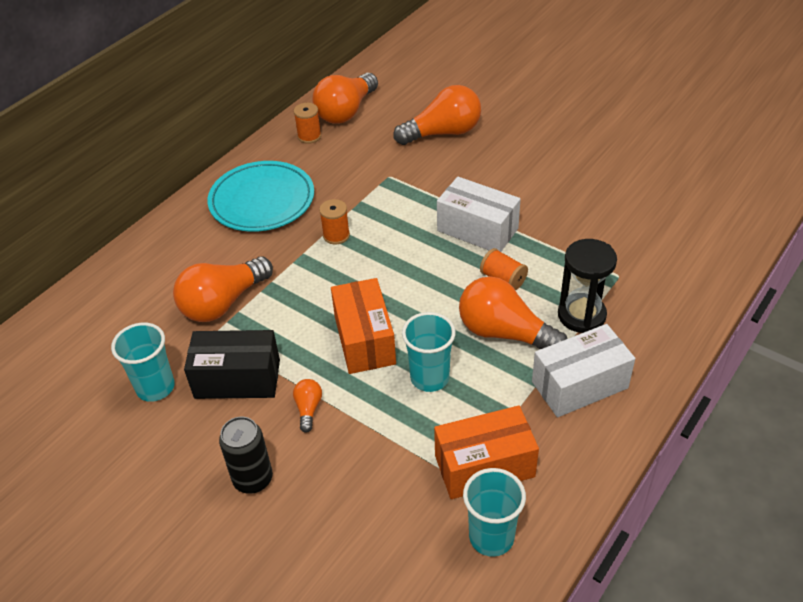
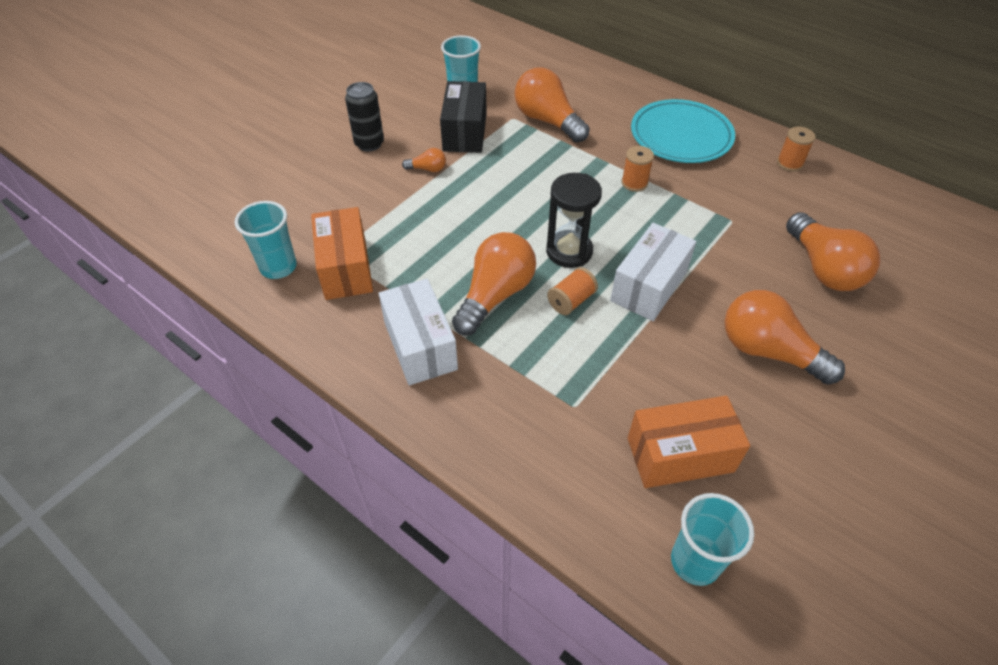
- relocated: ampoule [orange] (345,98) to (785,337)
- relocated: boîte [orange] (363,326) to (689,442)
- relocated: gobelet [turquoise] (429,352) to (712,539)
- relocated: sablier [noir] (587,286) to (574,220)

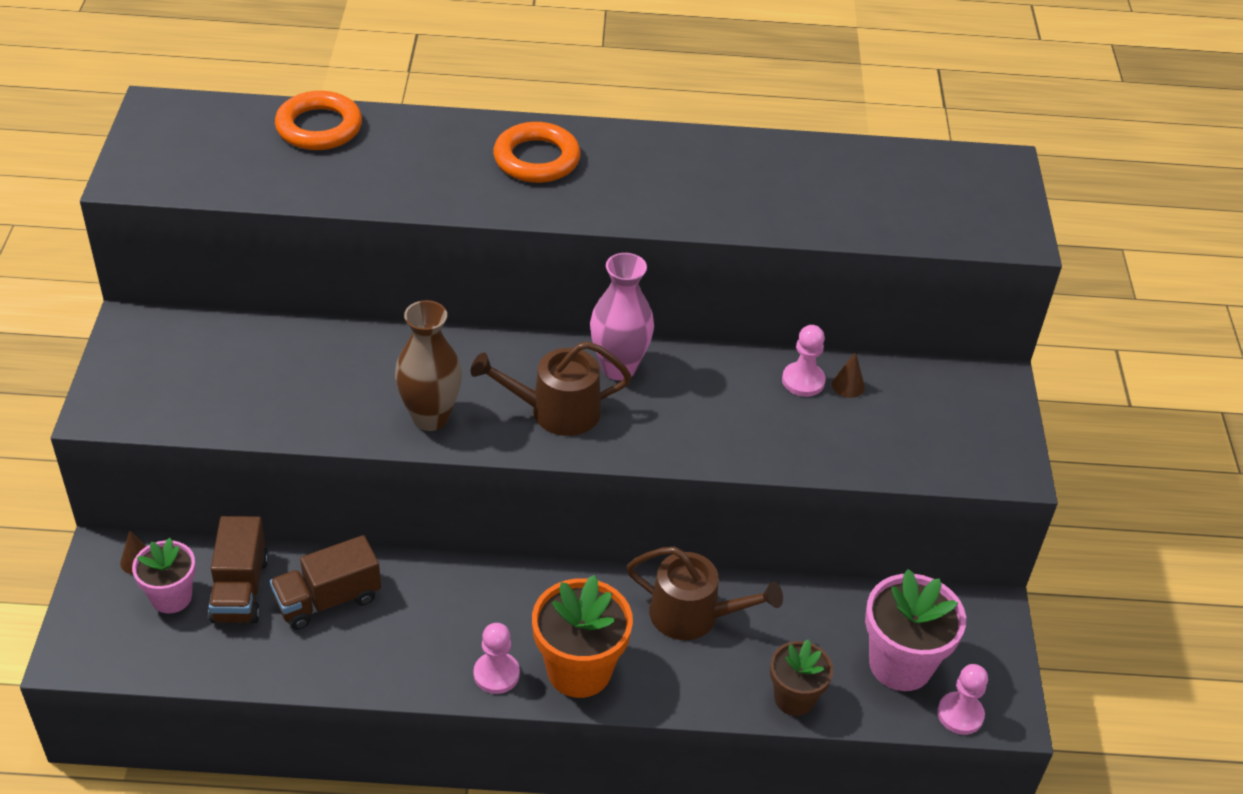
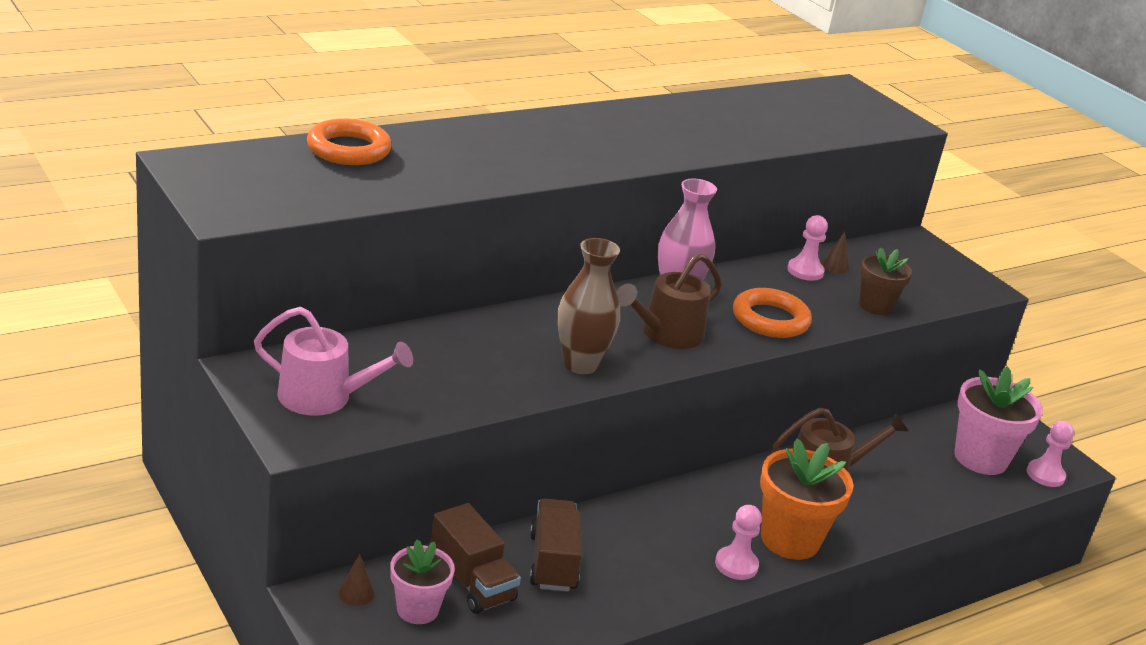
- appeared: arrosoir [rose] (333,361)
- relocated: anneau [orange] (536,152) to (772,313)
- relocated: pot de fleurs [marron] (801,678) to (885,281)
- spun: camion [marron] (325,582) = (555,545) 150 degrees clockwise

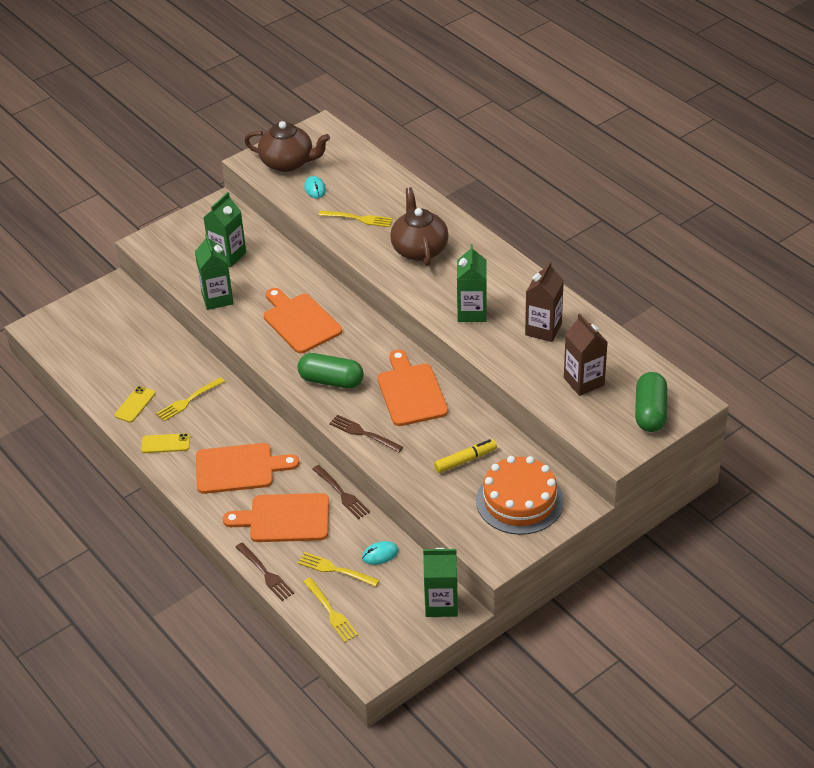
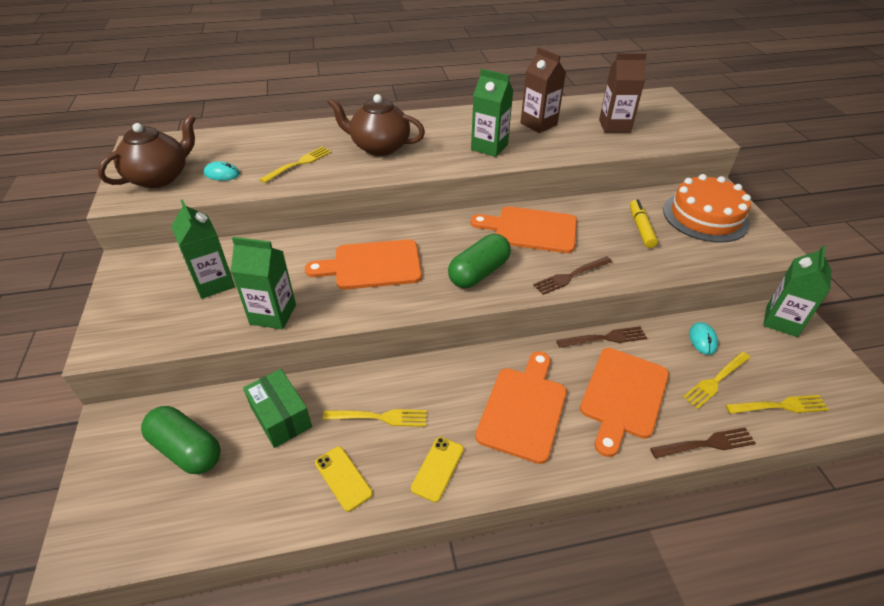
- appeared: boîte [vert] (277,408)
- relocated: gélule [vert] (651,402) to (181,440)
- spun: fourchette [jaune] (190,399) = (375,418) 75 degrees counterclockwise

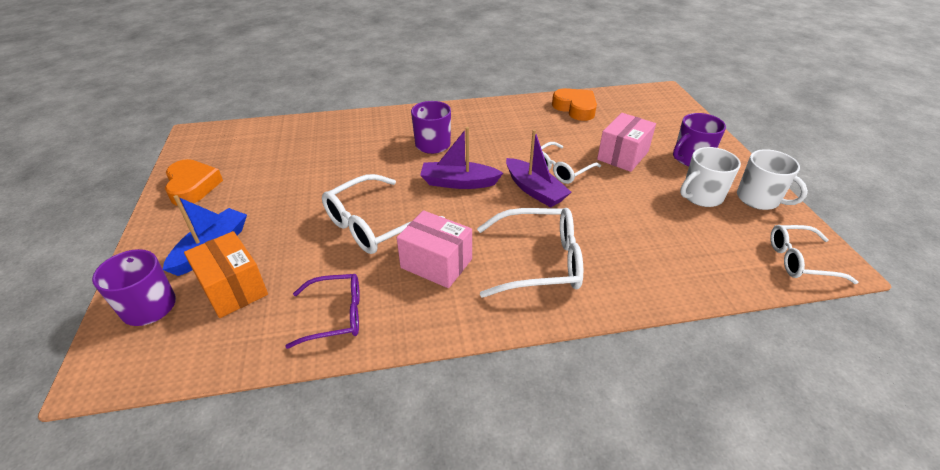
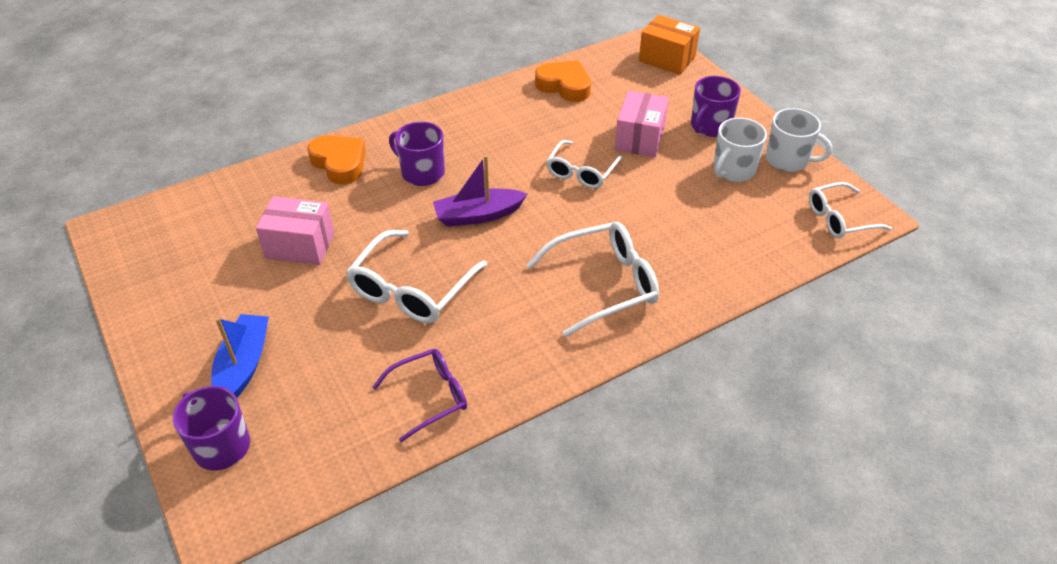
- missing: bateau [violet] (538,169)
- relocated: cœur [orange] (194,182) to (337,160)
- relocated: boîte [orange] (226,274) to (669,45)
- relocated: boîte [rose] (434,249) to (295,230)

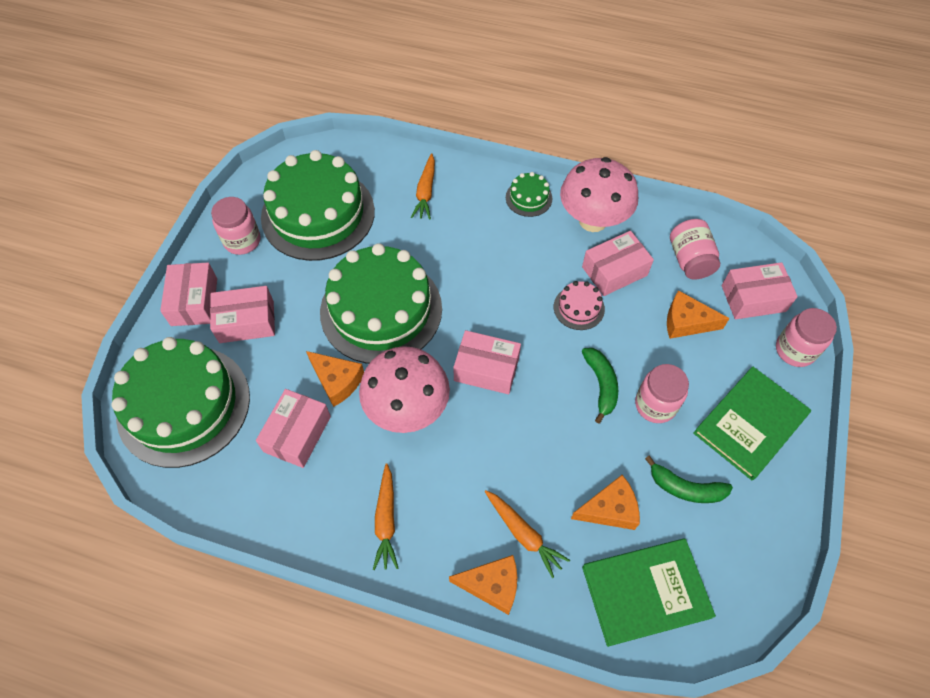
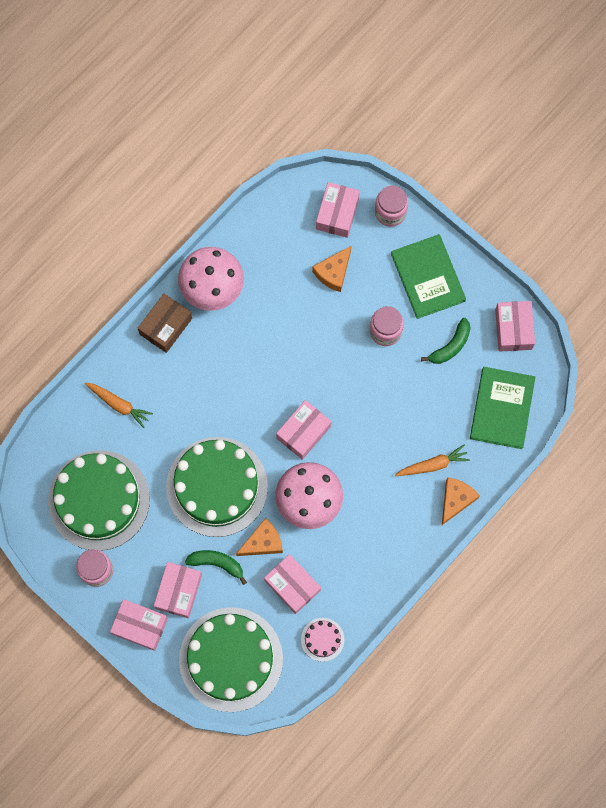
- missing: carotte [orange] (385,517)
- missing: fromage [orange] (605,502)
- missing: bocal [rose] (695,249)
- relocated: gâteau [rose] (579,305) to (323,640)
- relocated: boîte [rose] (618,263) to (515,326)
- relocated: banane [vert] (600,386) to (216,567)
- exchanged: gâteau [vert] (529,194) to boîte [marron] (165,323)

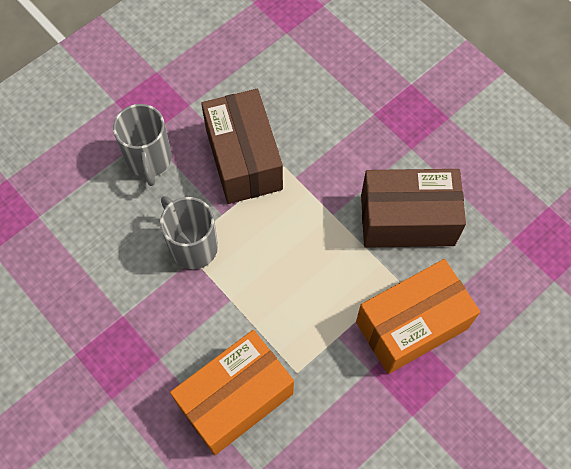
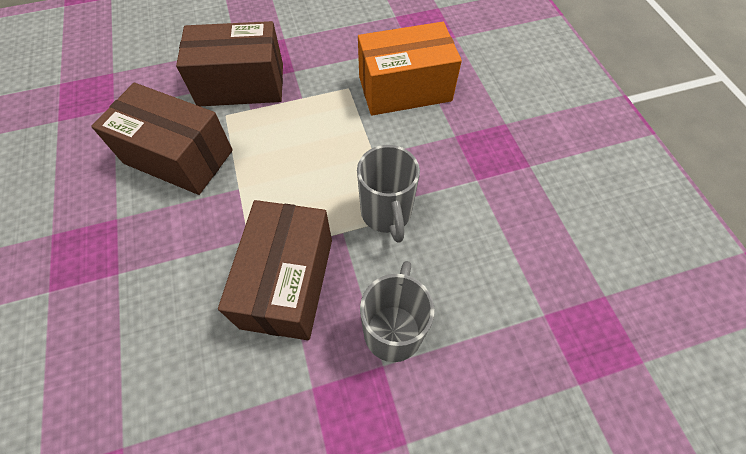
- colour: boîte [orange] (418,316) to boîte [marron] (229,63)

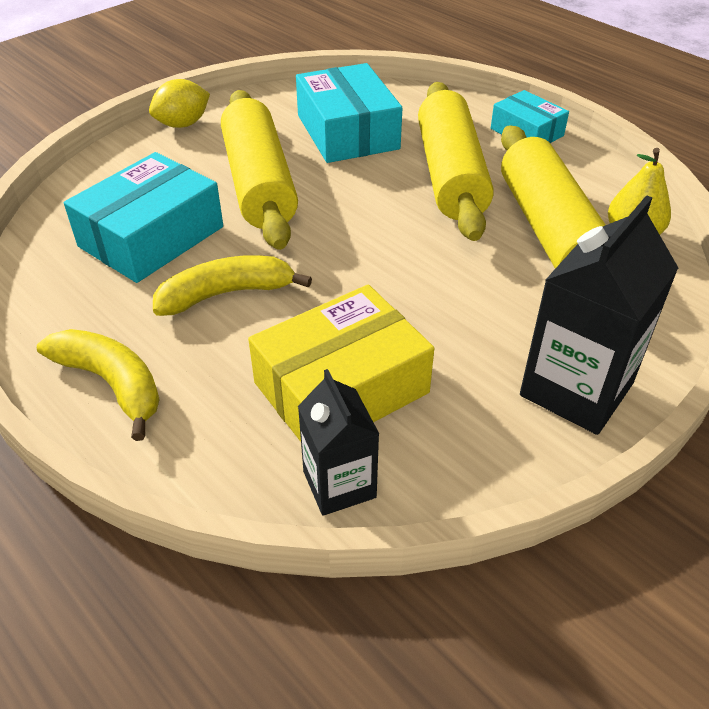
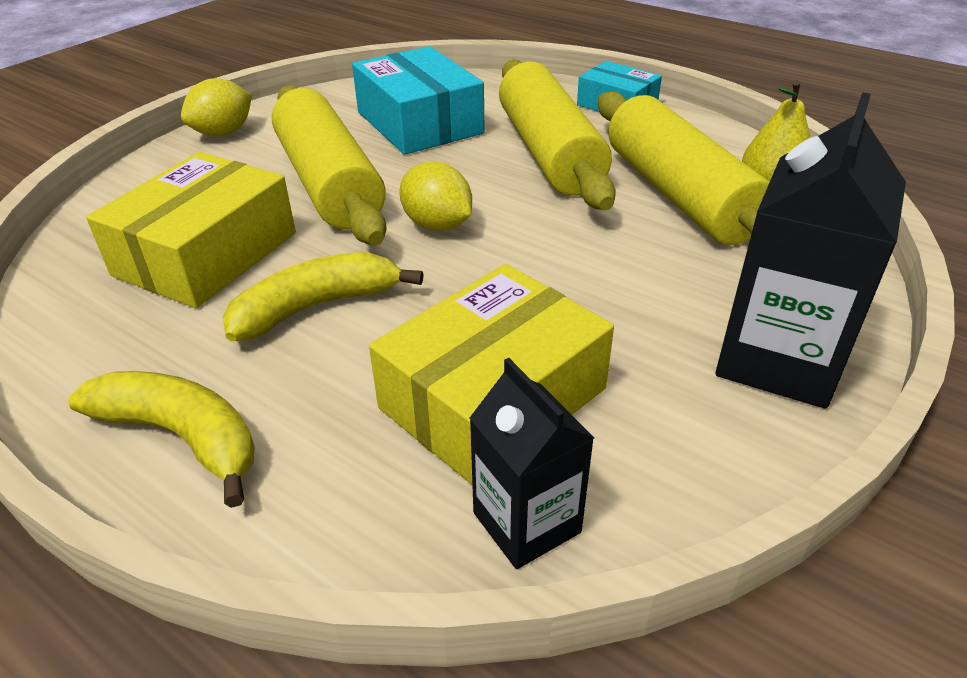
- appeared: citron [jaune] (435,196)
- colour: boîte [turquoise] (143,217) to boîte [jaune] (191,230)

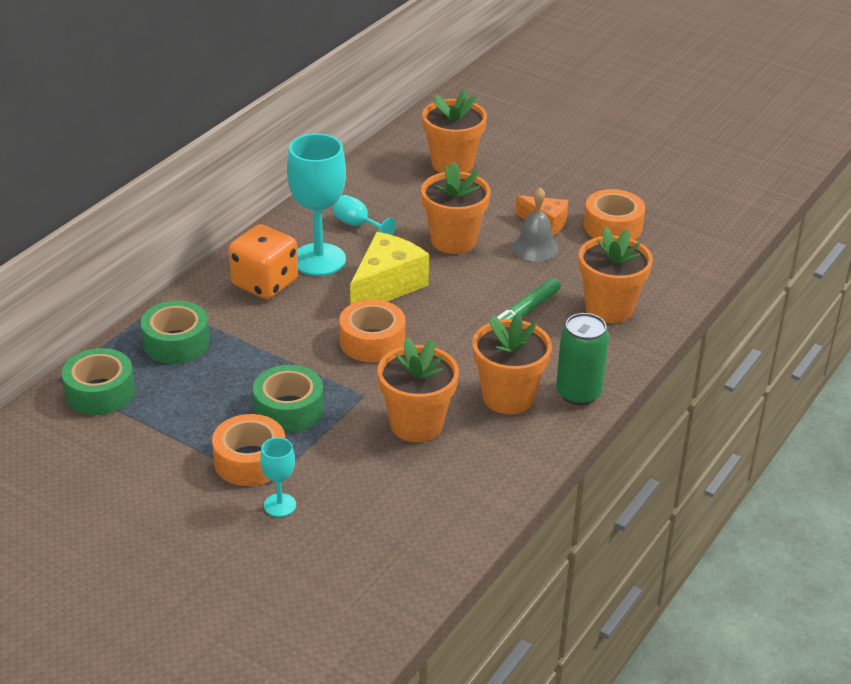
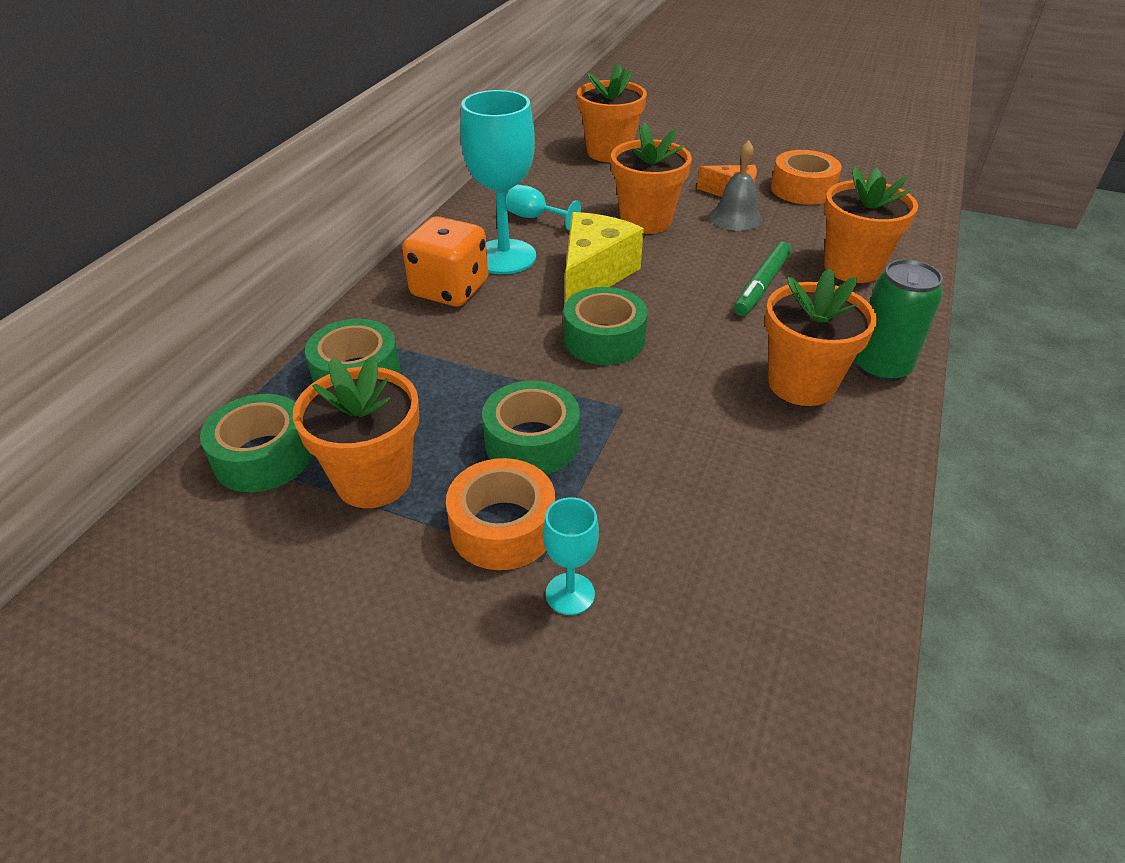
- relocated: pot de fleurs [orange] (418,390) to (356,432)
- colour: ruban adhésif [orange] (372,331) to ruban adhésif [vert] (605,326)

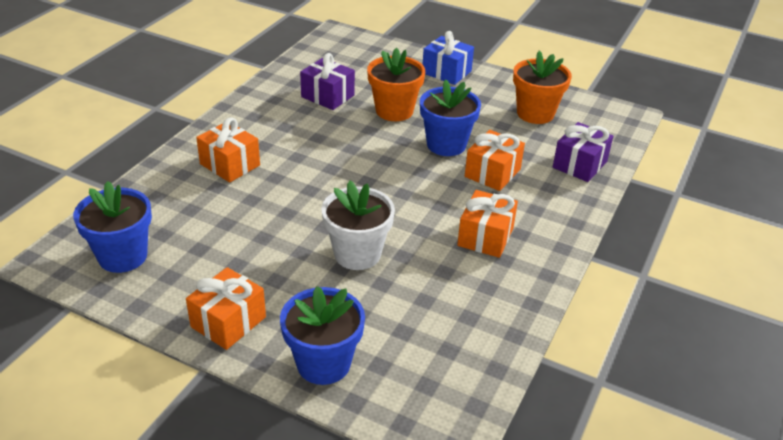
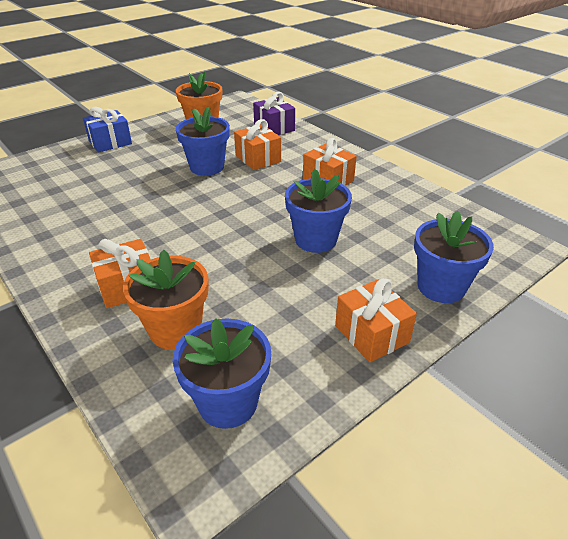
- missing: cadeau [violet] (327,81)
- relocated: pot de fleurs [orange] (396,84) to (166,299)
- colour: pot de fleurs [blanc] (358,225) to pot de fleurs [bleu] (318,211)

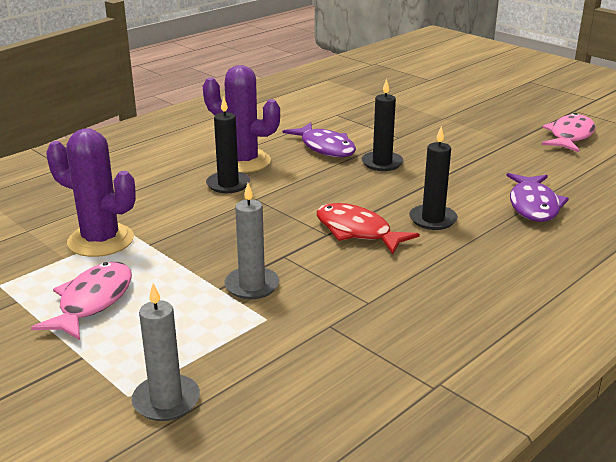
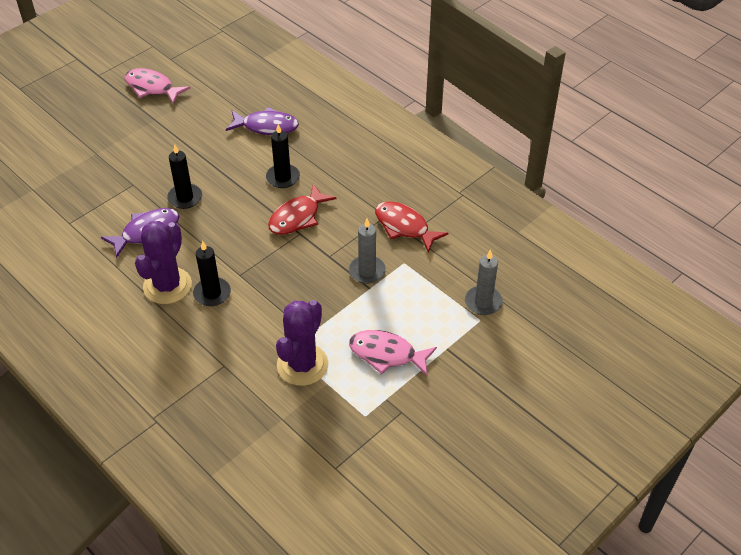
- appeared: poisson [rouge] (412,227)

